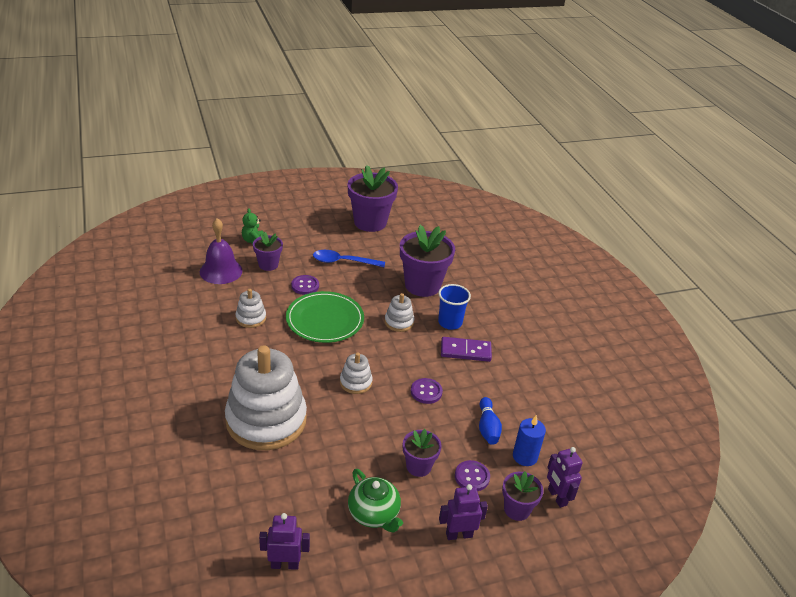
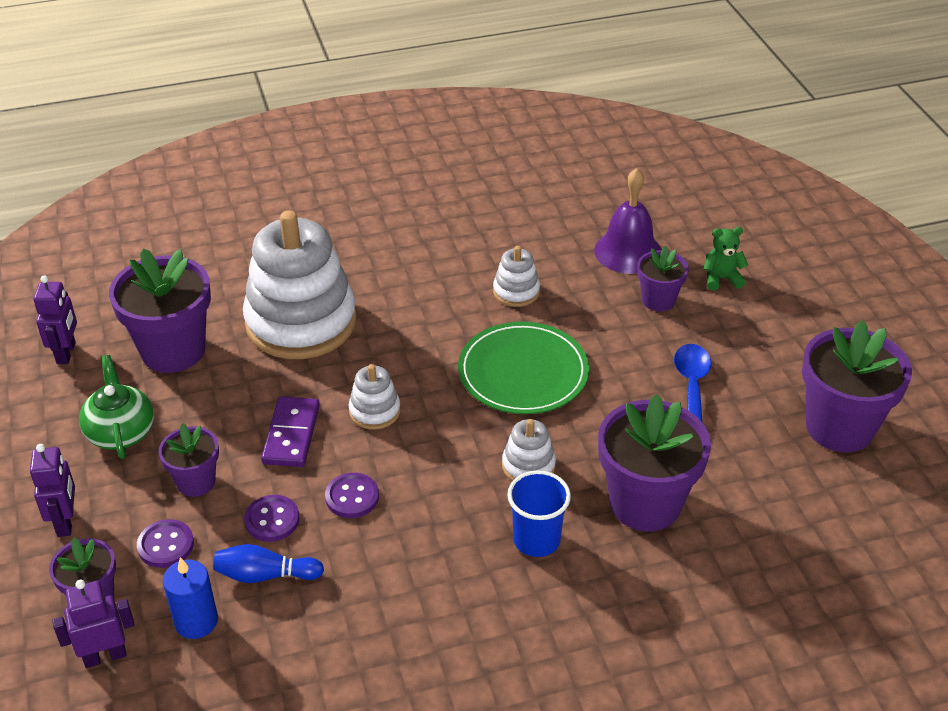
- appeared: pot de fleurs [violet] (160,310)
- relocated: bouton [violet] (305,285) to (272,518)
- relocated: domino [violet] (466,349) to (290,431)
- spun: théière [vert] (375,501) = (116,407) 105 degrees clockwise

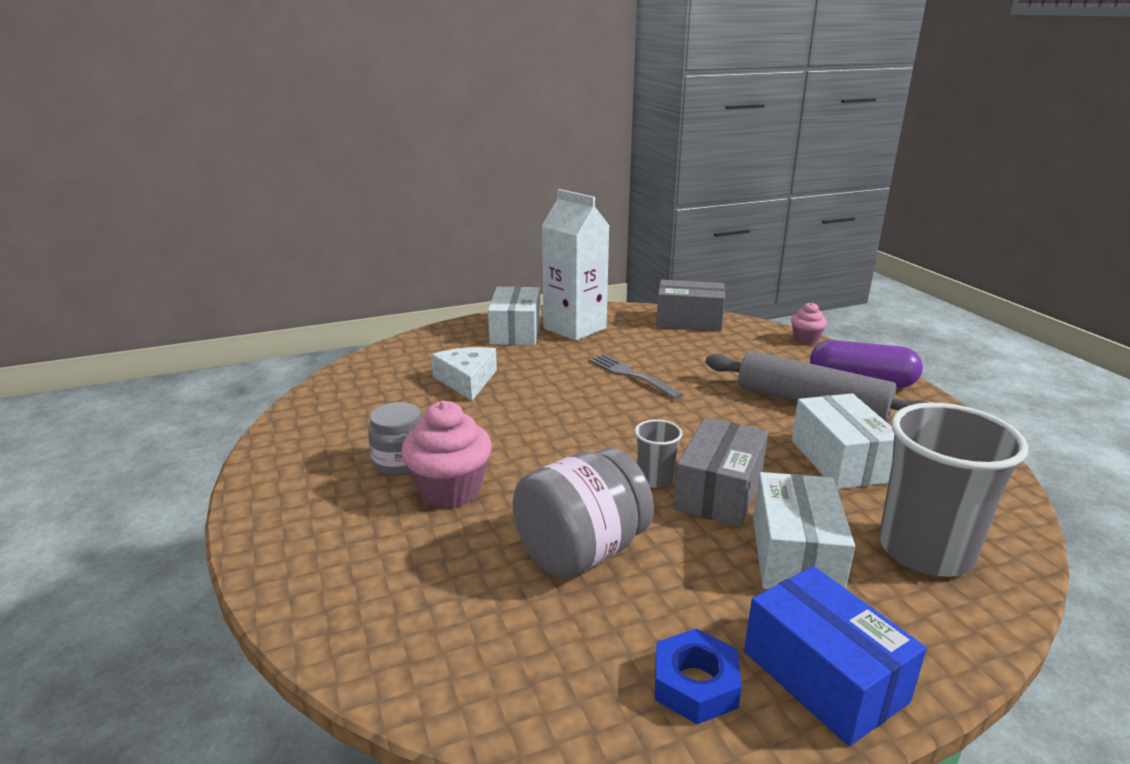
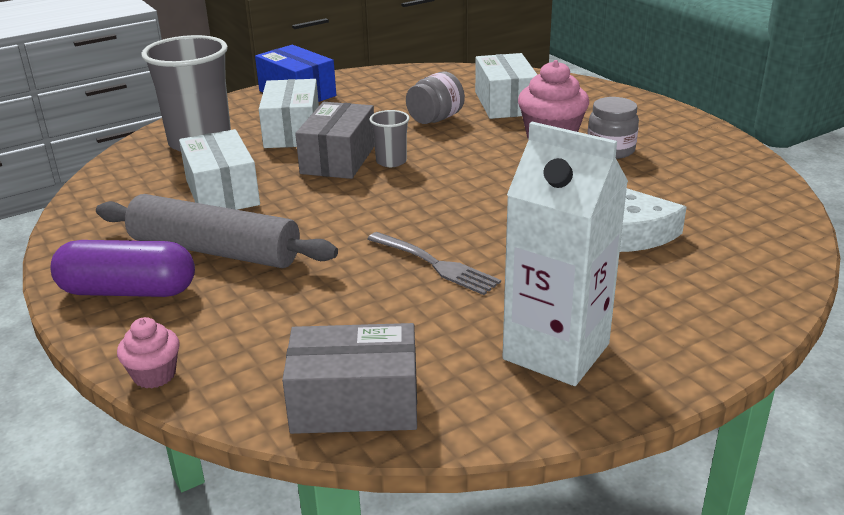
- missing: écrou [bleu] (698,676)
- relocated: boîte [blanc] (514,316) to (506,86)
- size: bocal [gris] (583,513) = (435,98) x0.64

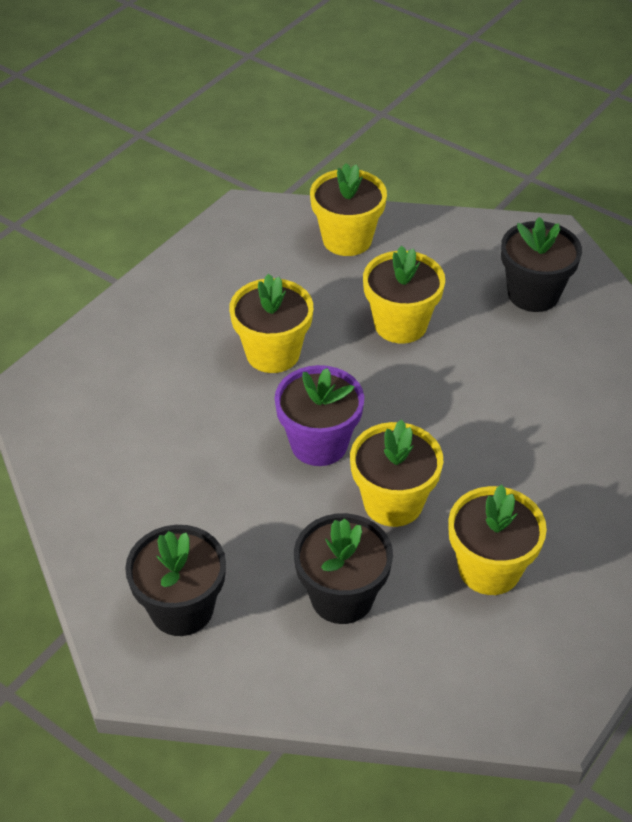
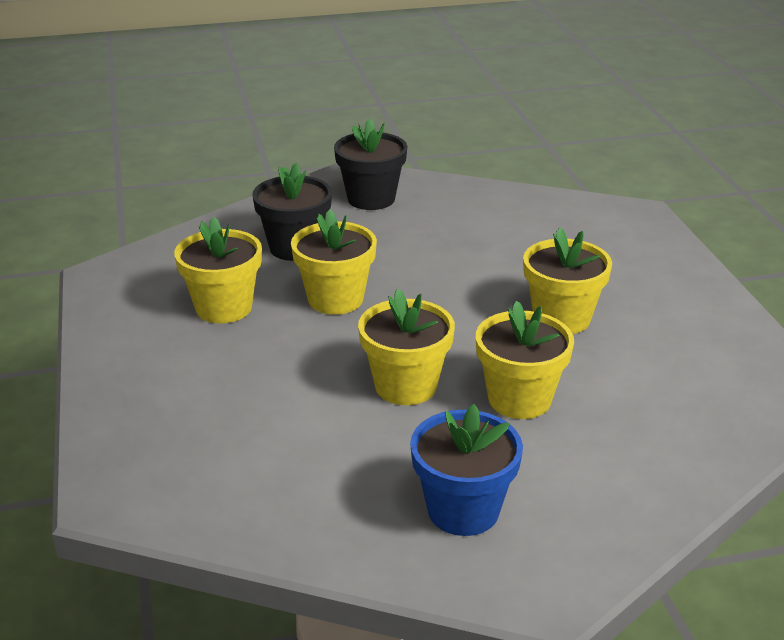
- missing: pot de fleurs [violet] (319,415)
- relocated: pot de fleurs [jaune] (348,209) to (406,347)
- colour: pot de fleurs [noir] (541,264) to pot de fleurs [bleu] (466,470)

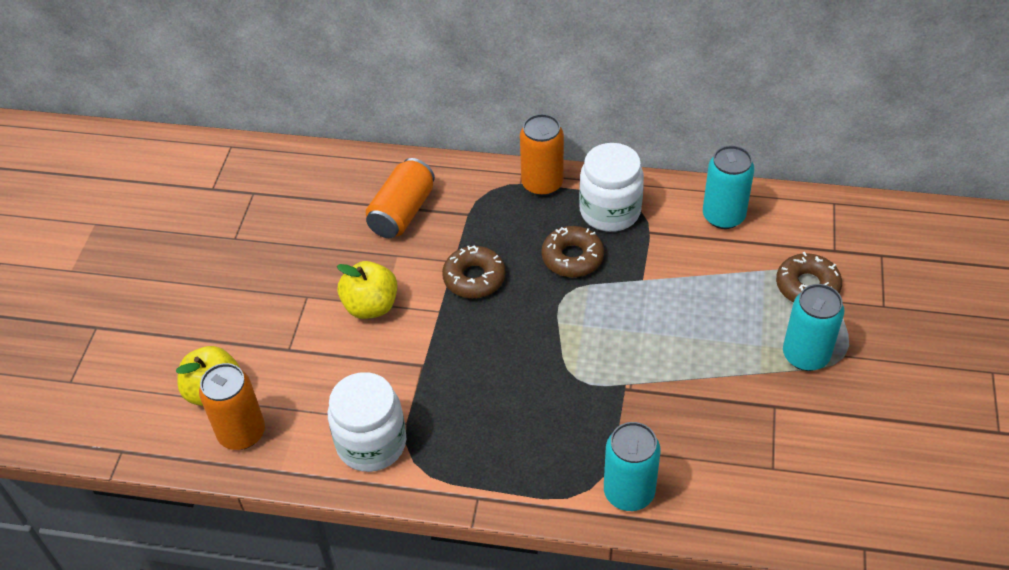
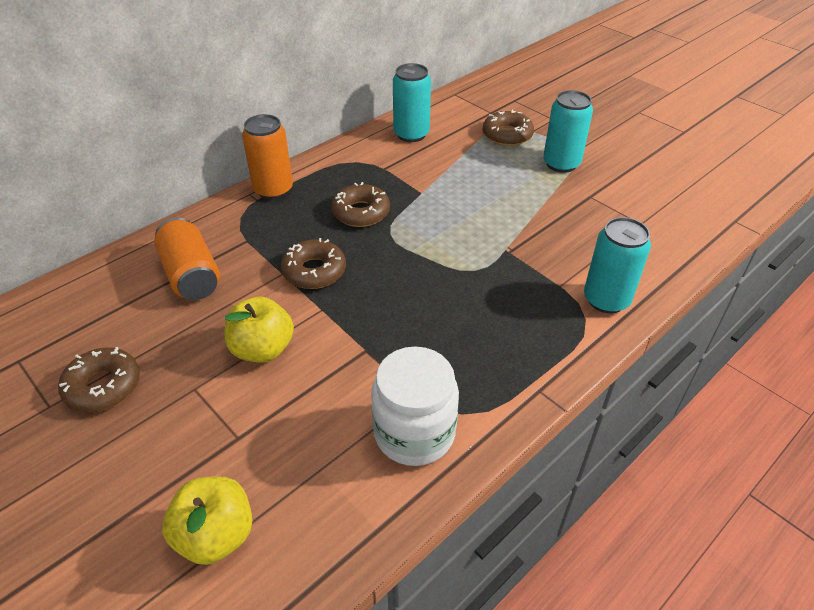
- missing: canette [orange] (232,406)
- missing: bocal [blanc] (611,187)
- appeared: beignet [marron] (99,380)

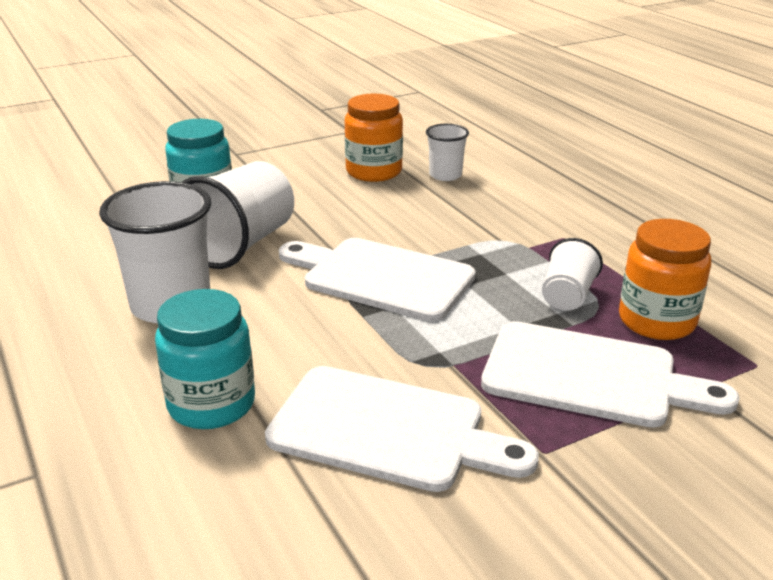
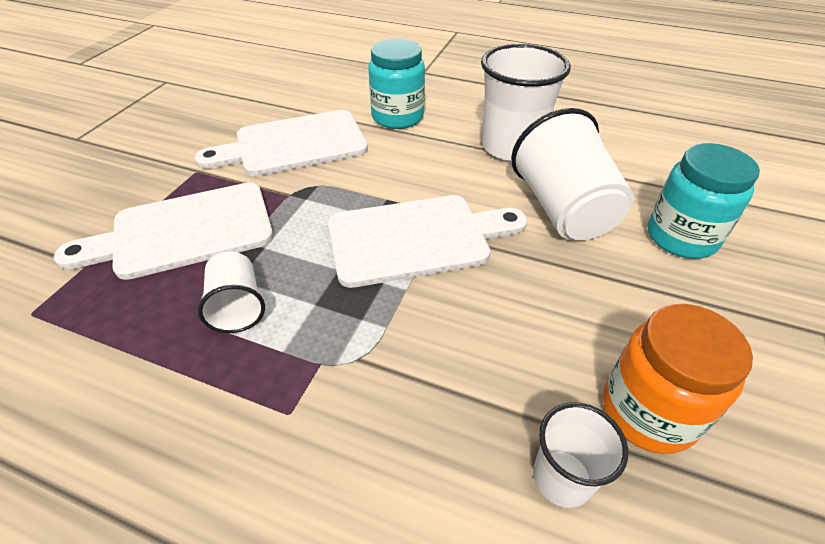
- missing: bocal [orange] (665,279)

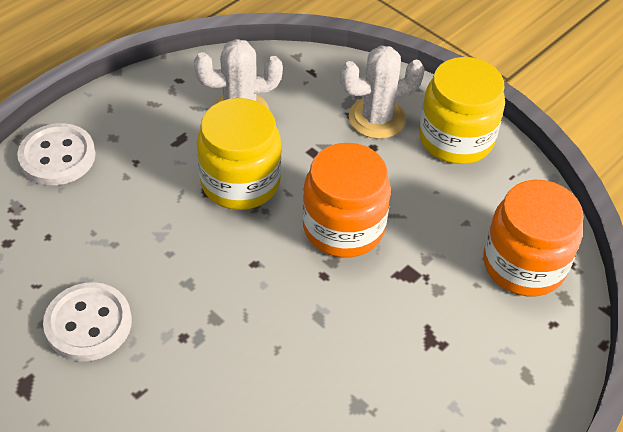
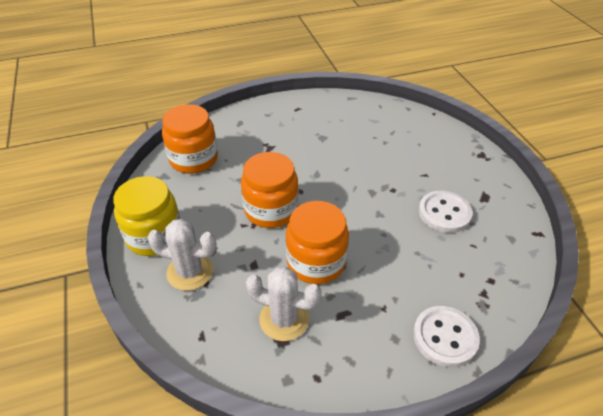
- colour: bocal [jaune] (239,154) to bocal [orange] (317,242)

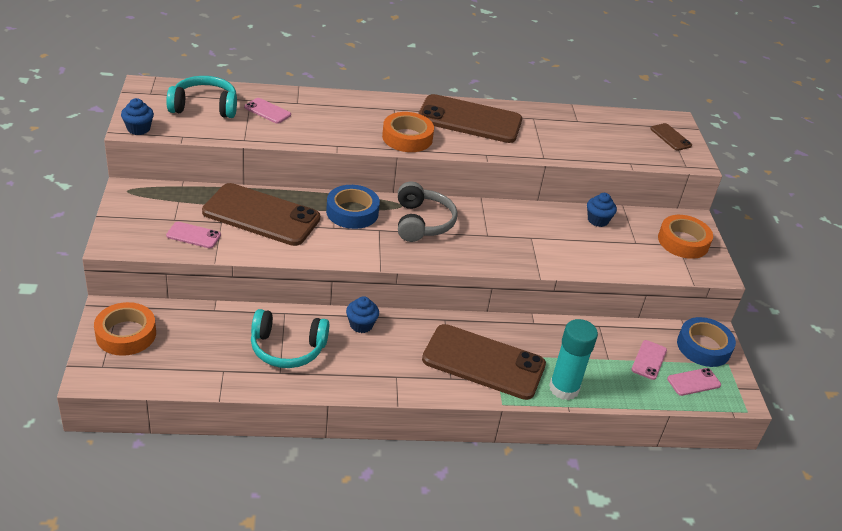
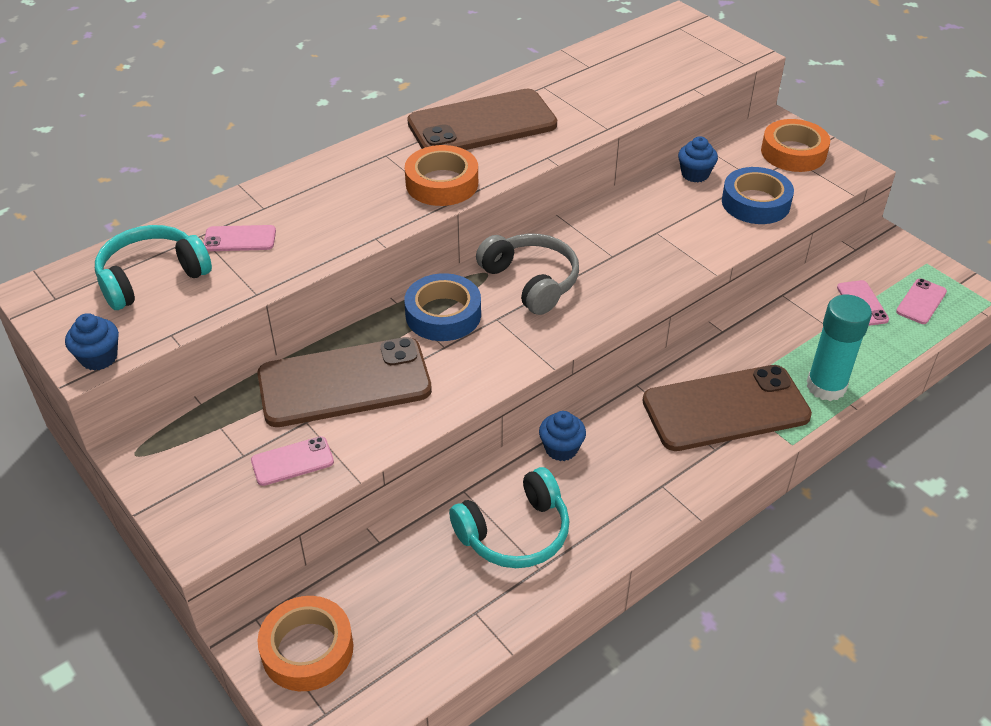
- missing: téléphone [marron] (671,137)
- relocated: ruban adhésif [bleu] (706,342) to (758,195)

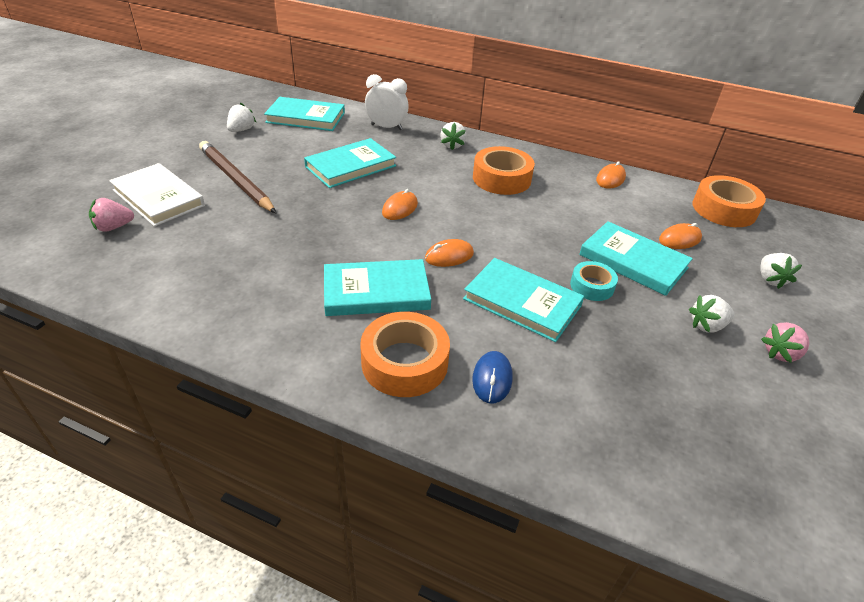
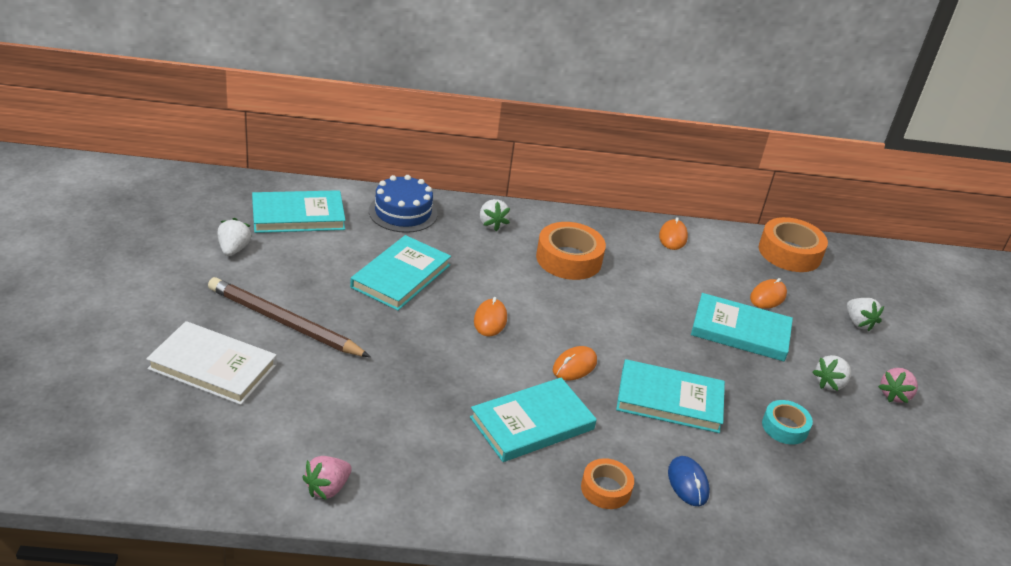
- relocated: fraise [rose] (111,215) to (327,478)
- relocated: ruban adhésif [turquoise] (594,281) to (787,422)
- exchanged: réveil [blanc] (387,102) to gâteau [bleu] (403,204)
- size: ruban adhésif [orange] (405,354) = (607,483) x0.59

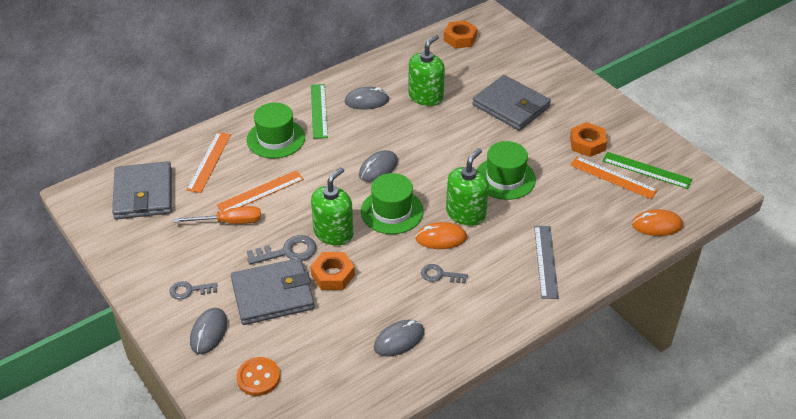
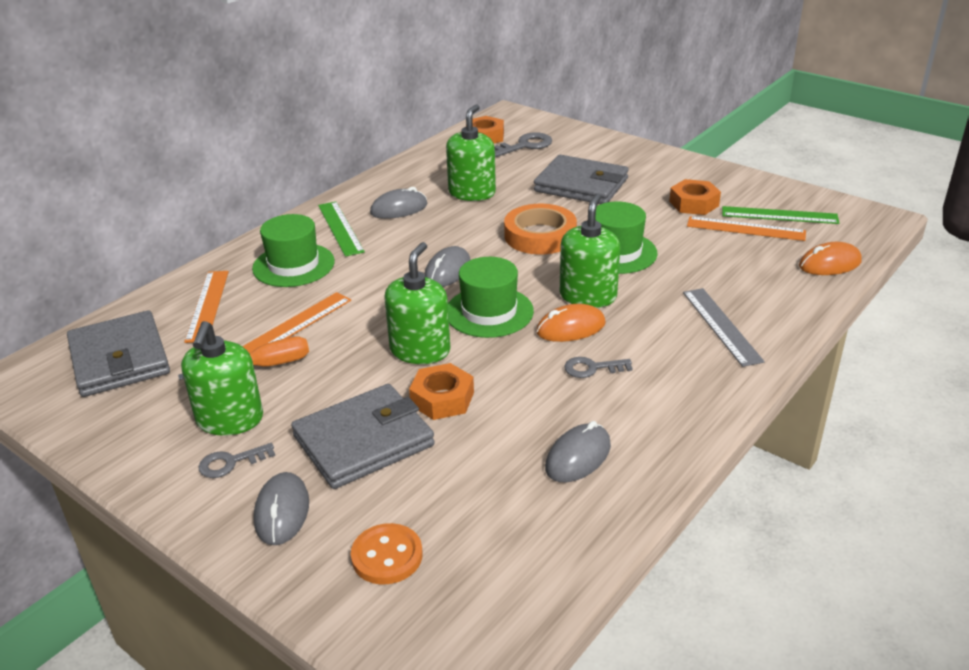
- appeared: distributeur de savon [vert] (222,378)
- appeared: ruban adhésif [orange] (540,229)
- relocated: clé [gris] (282,250) to (523,144)

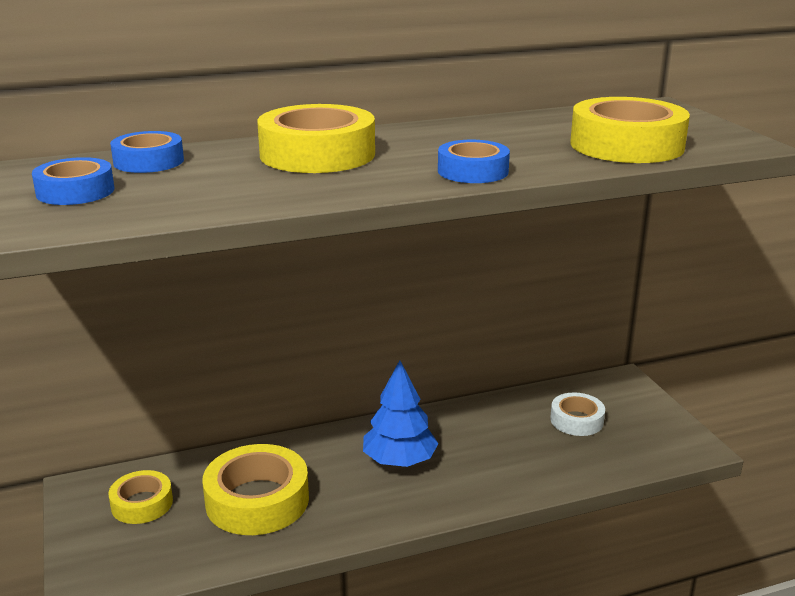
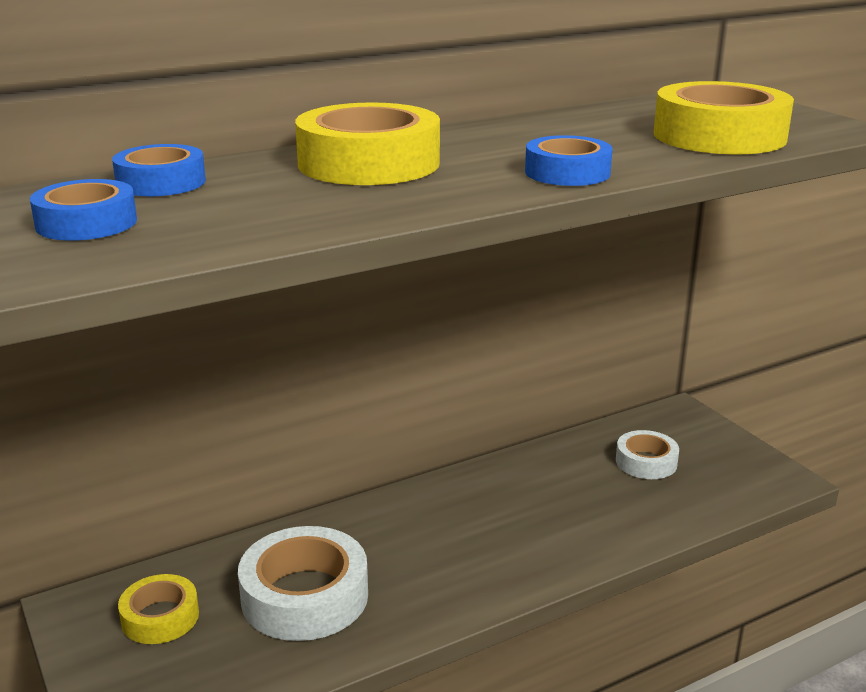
- missing: arbre [bleu] (401,413)
- colour: ruban adhésif [jaune] (255,489) to ruban adhésif [blanc] (303,583)

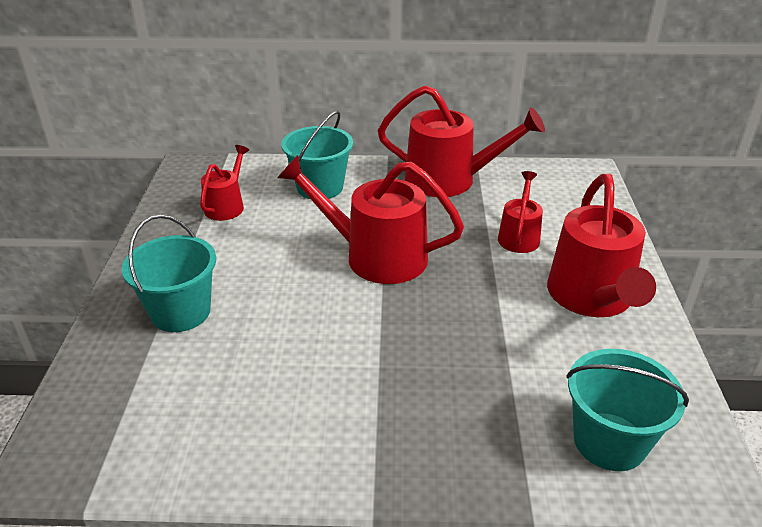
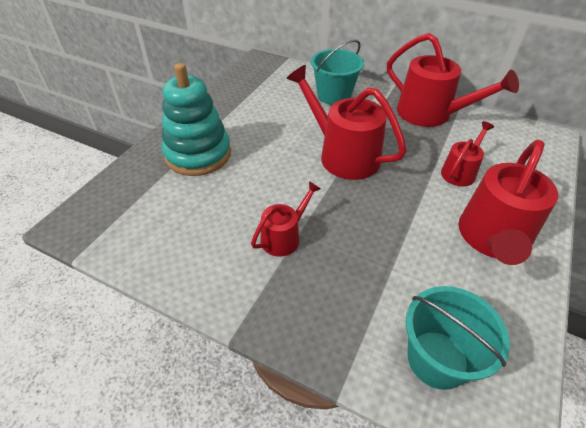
- relocated: arrosoir [rouge] (224,183) to (286,219)
- exchanged: seau [turquoise] (169,273) to jouet à empiler [turquoise] (196,119)

